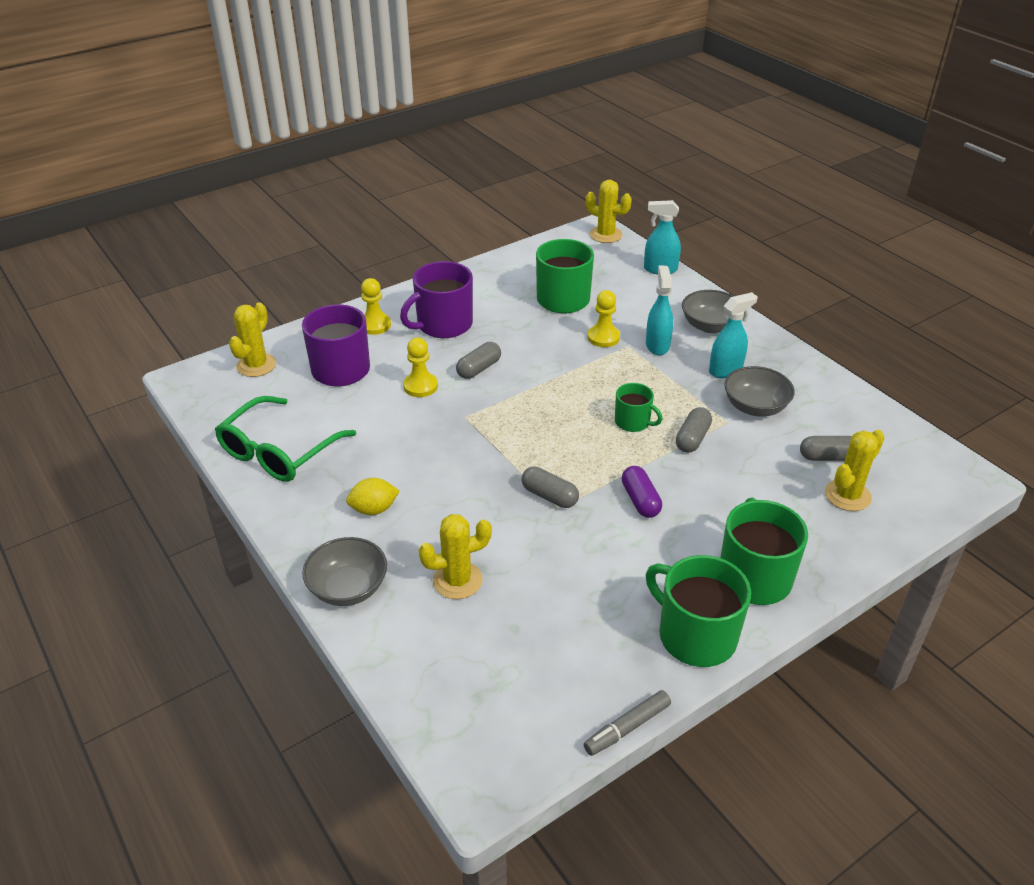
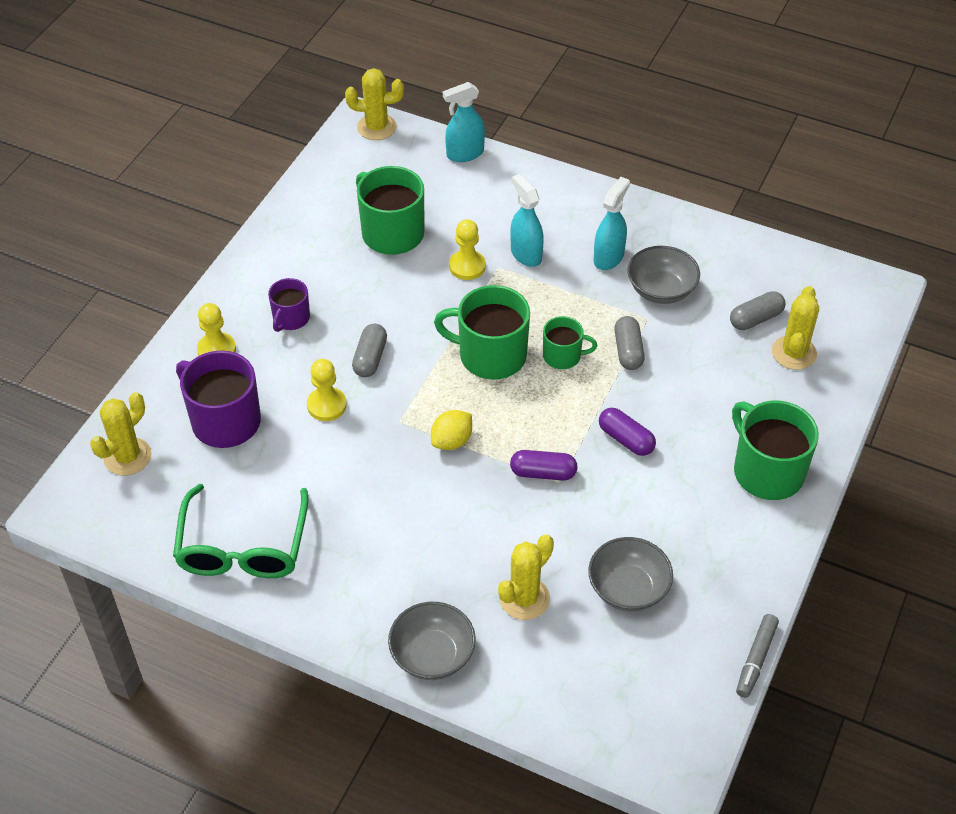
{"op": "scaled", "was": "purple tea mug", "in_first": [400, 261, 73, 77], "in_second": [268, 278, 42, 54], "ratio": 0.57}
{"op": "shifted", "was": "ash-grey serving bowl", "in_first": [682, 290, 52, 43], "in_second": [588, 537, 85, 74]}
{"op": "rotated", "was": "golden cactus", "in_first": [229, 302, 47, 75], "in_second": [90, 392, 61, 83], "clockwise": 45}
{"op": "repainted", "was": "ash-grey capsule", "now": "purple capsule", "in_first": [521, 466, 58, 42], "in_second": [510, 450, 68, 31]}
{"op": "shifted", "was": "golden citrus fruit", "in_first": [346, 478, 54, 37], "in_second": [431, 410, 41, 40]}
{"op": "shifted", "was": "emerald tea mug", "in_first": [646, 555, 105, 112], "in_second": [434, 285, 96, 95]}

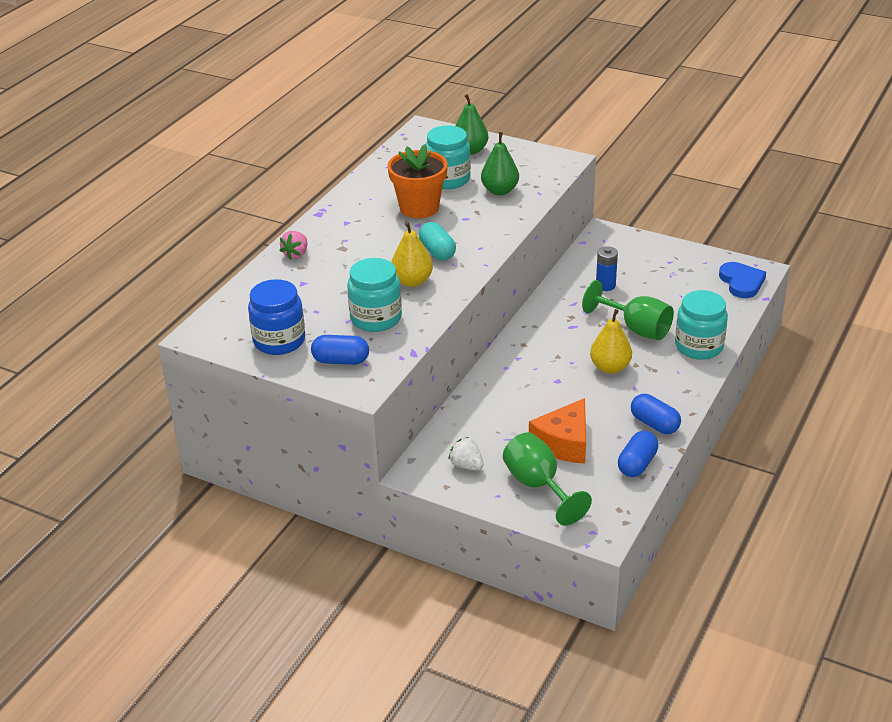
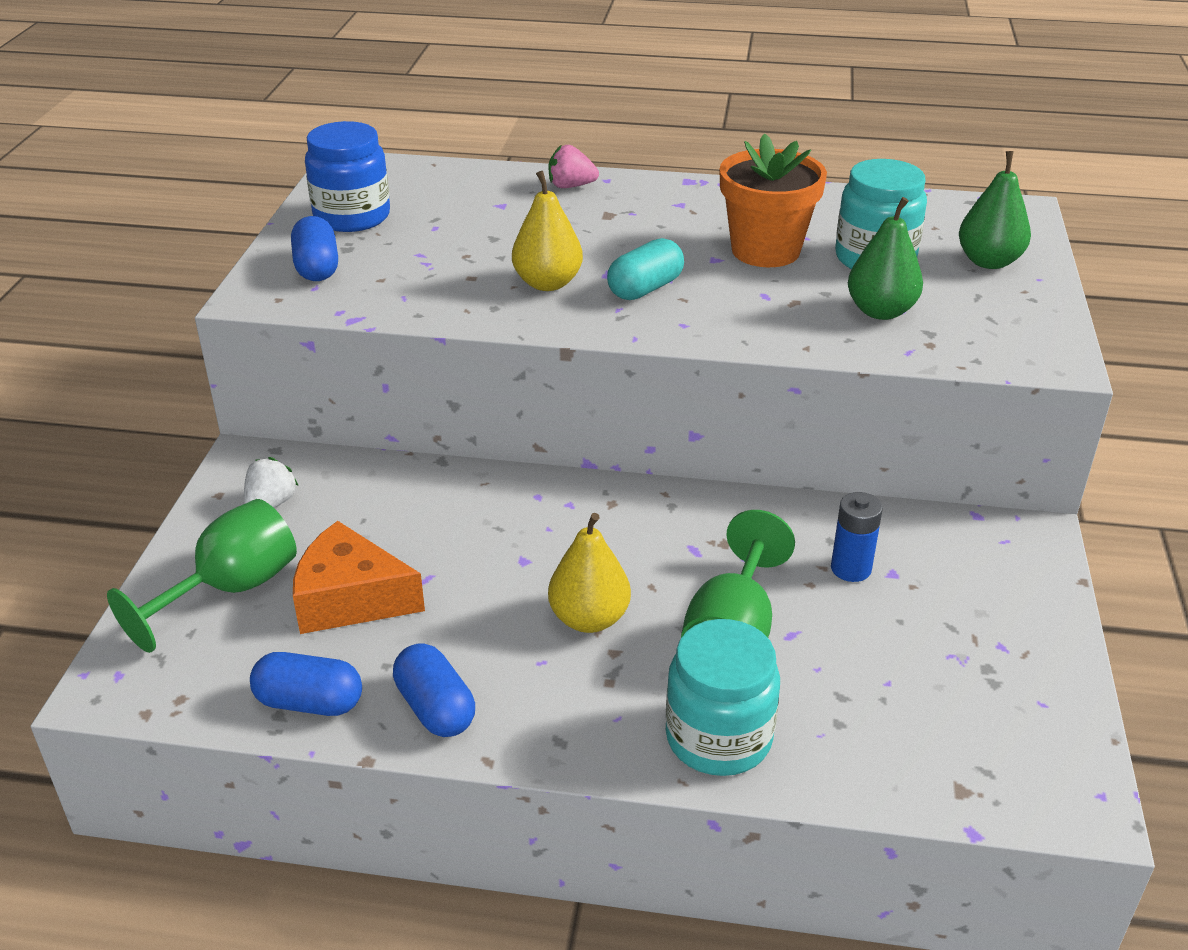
{"op": "gone", "was": "teal jam jar", "in_first": [347, 258, 55, 74]}
{"op": "gone", "was": "cobalt heart", "in_first": [719, 262, 47, 36]}
{"op": "rotated", "was": "cobalt capsule", "in_first": [631, 394, 50, 40], "in_second": [393, 643, 82, 94], "clockwise": -60}

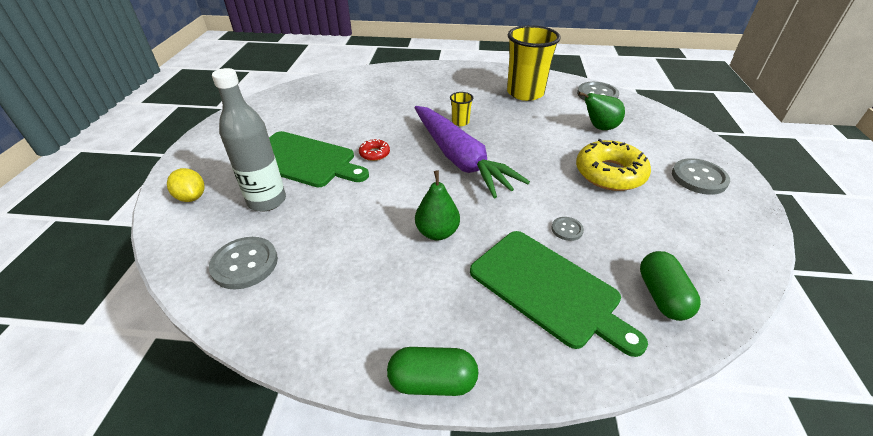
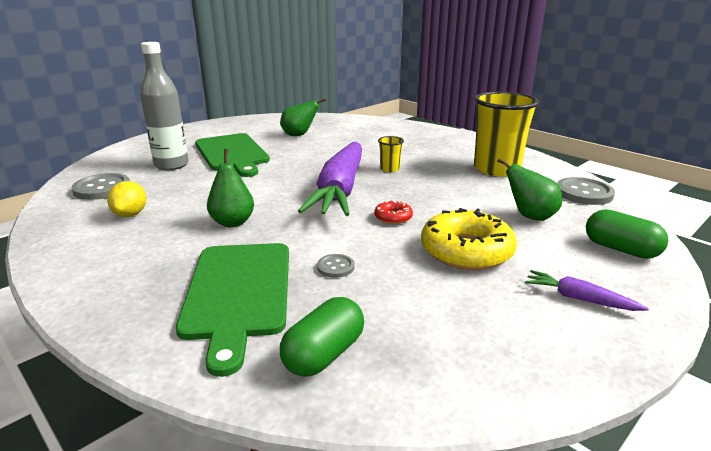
{"op": "shifted", "was": "red donut", "in_first": [359, 139, 31, 22], "in_second": [374, 200, 39, 24]}
{"op": "swapped", "was": "ash-grey shirt button", "now": "purple toy carrot", "in_first": [672, 158, 58, 37], "in_second": [525, 270, 124, 41]}
{"op": "shifted", "was": "golden citrus fruit", "in_first": [167, 168, 38, 34], "in_second": [107, 181, 39, 36]}
{"op": "shifted", "was": "emerald capsule", "in_first": [387, 347, 92, 49], "in_second": [586, 209, 82, 50]}
{"op": "new", "now": "emerald pear", "in_second": [280, 98, 46, 38]}

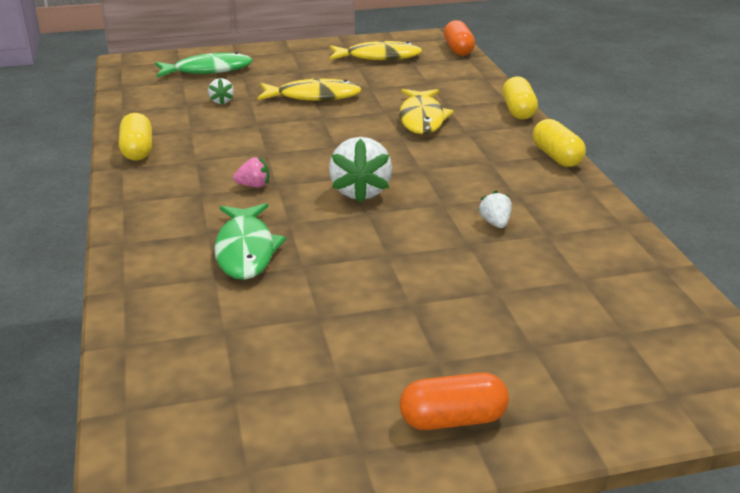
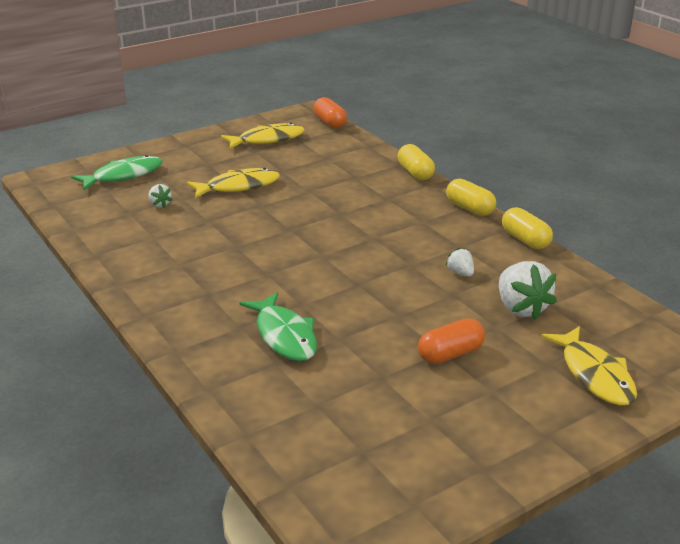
{"op": "shifted", "was": "golden toy fish", "in_first": [399, 89, 55, 45], "in_second": [541, 326, 96, 79]}
{"op": "shifted", "was": "golden capsule", "in_first": [119, 113, 33, 48], "in_second": [502, 207, 51, 42]}
{"op": "shifted", "was": "pure white berry", "in_first": [329, 137, 63, 66], "in_second": [499, 261, 58, 59]}
{"op": "gone", "was": "rosy berry", "in_first": [233, 157, 36, 30]}
{"op": "shifted", "was": "bright orange capsule", "in_first": [400, 373, 109, 57], "in_second": [418, 318, 67, 46]}

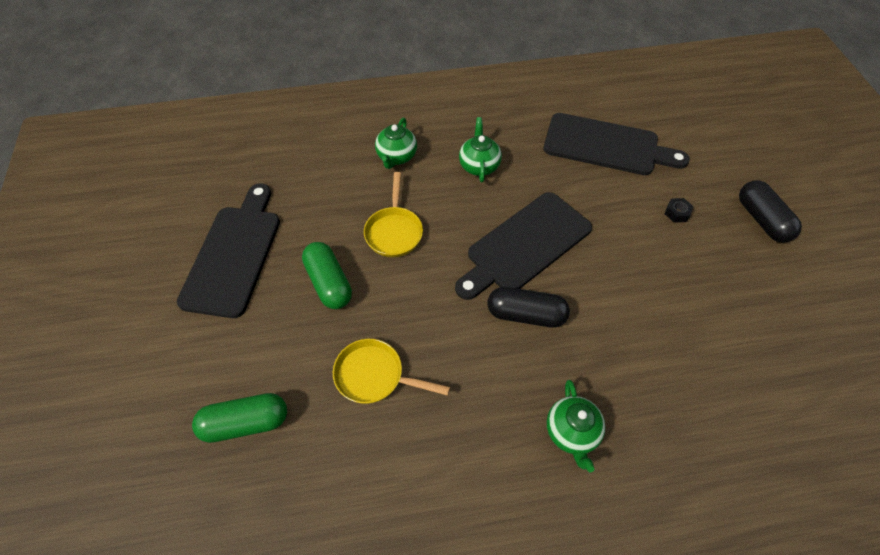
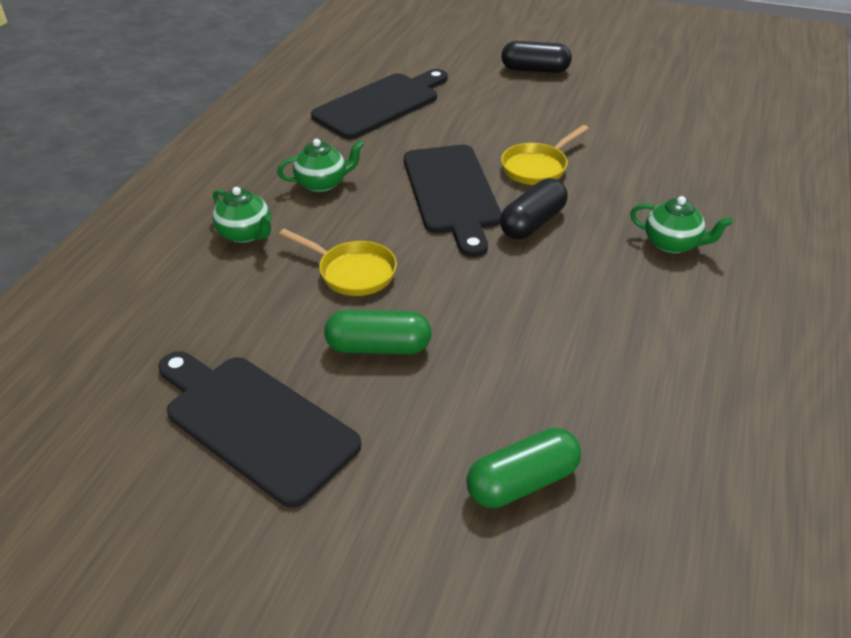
{"op": "rotated", "was": "emerald teapot", "in_first": [459, 117, 43, 65], "in_second": [277, 139, 87, 53], "clockwise": 135}
{"op": "gone", "was": "ebony nut", "in_first": [665, 198, 29, 25]}
{"op": "shifted", "was": "golden skillet", "in_first": [333, 339, 117, 65], "in_second": [501, 125, 88, 60]}
{"op": "rotated", "was": "emerald capsule", "in_first": [192, 393, 95, 50], "in_second": [467, 428, 115, 80], "clockwise": 45}

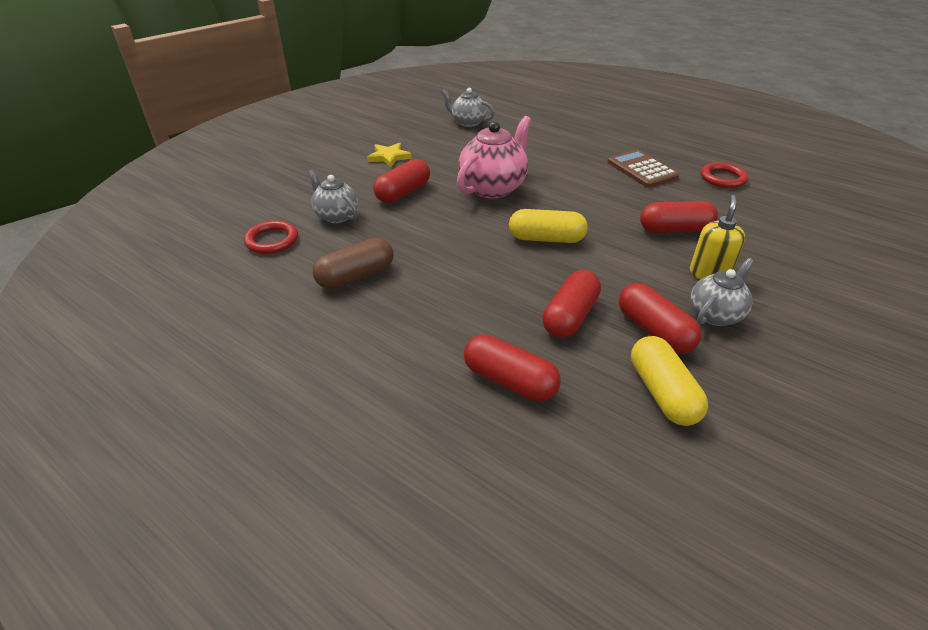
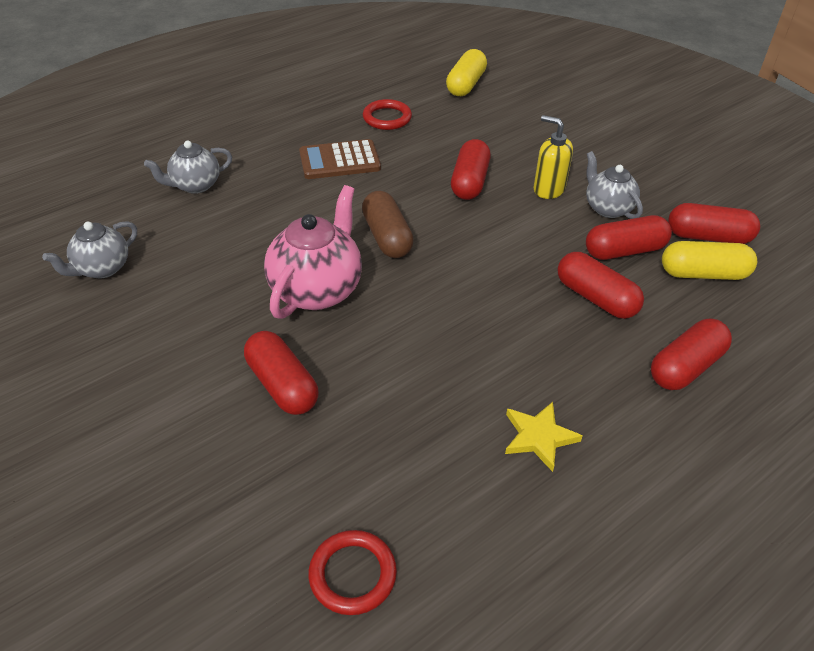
{"op": "rotated", "was": "rosy teapot", "in_first": [457, 116, 74, 82], "in_second": [264, 185, 98, 134], "clockwise": 60}
{"op": "shifted", "was": "golden star shape", "in_first": [367, 143, 45, 24], "in_second": [505, 402, 77, 70]}
{"op": "shifted", "was": "ash-grey teapot", "in_first": [308, 170, 50, 53], "in_second": [144, 140, 88, 54]}
{"op": "shifted", "was": "golden capsule", "in_first": [509, 209, 79, 34], "in_second": [446, 49, 41, 47]}
{"op": "shifted", "was": "russet capsule", "in_first": [313, 238, 81, 51], "in_second": [362, 191, 52, 67]}
{"op": "new", "now": "red capsule", "in_second": [668, 203, 92, 41]}

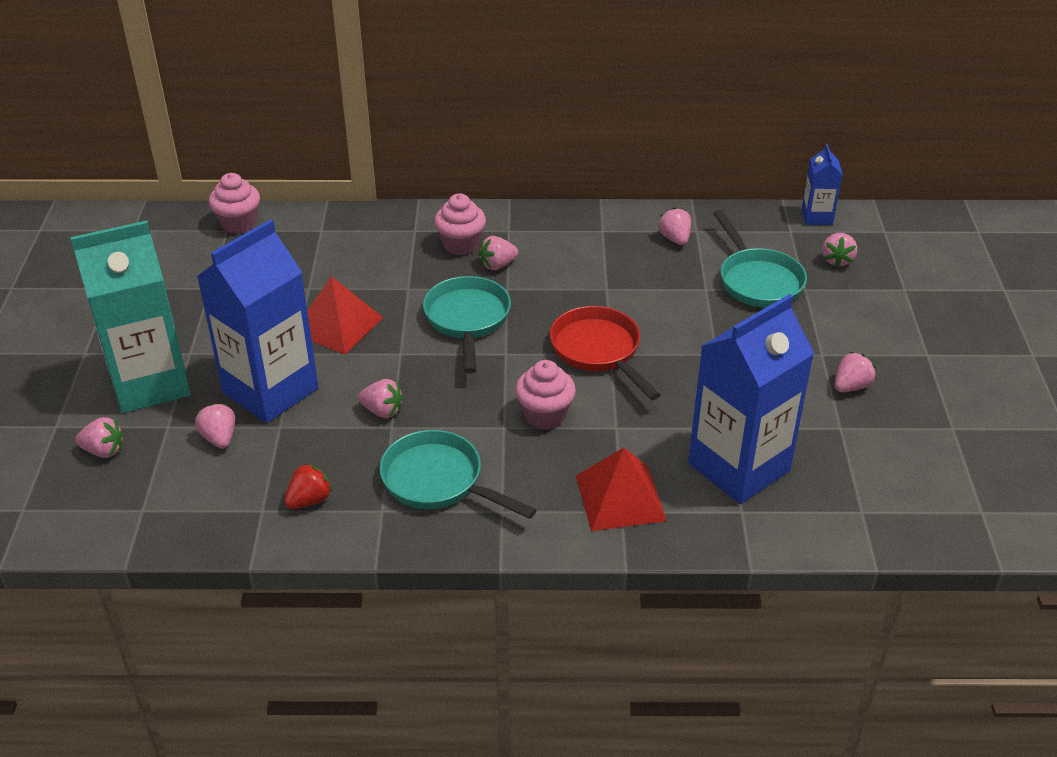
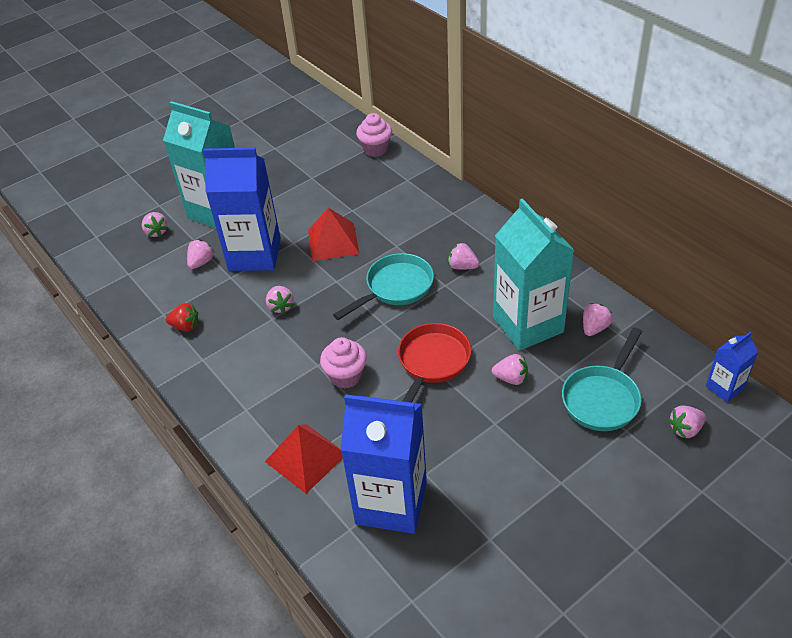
{"op": "gone", "was": "rosy muffin", "in_first": [434, 193, 52, 62]}
{"op": "shifted", "was": "rosy berry", "in_first": [835, 352, 41, 40], "in_second": [492, 354, 36, 31]}
{"op": "gone", "was": "teal skillet", "in_first": [379, 430, 158, 89]}
{"op": "new", "now": "teal juice carton", "in_second": [493, 199, 81, 152]}

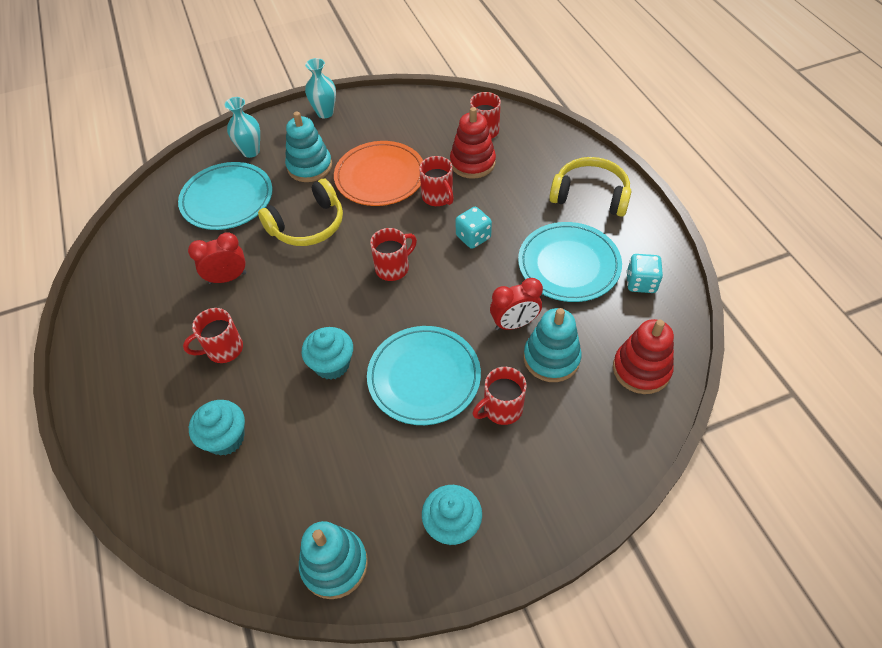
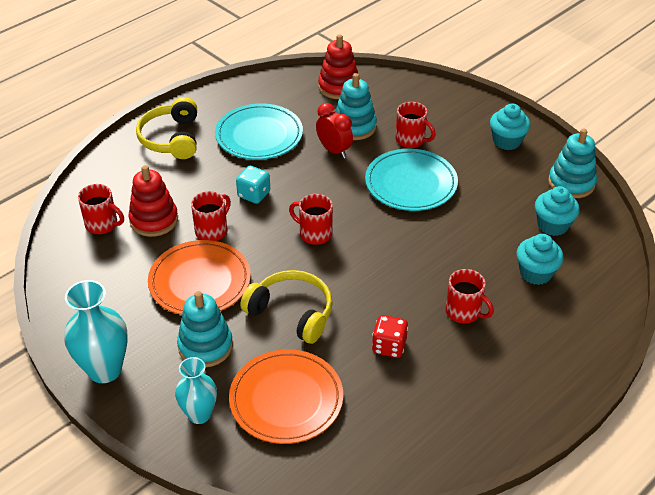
{"op": "scaled", "was": "teal vase", "in_first": [305, 58, 31, 60], "in_second": [64, 280, 64, 103], "ratio": 1.53}
{"op": "repainted", "was": "teal plate", "now": "bright orange plate", "in_first": [178, 162, 94, 68], "in_second": [229, 349, 114, 95]}
{"op": "swapped", "was": "red bedside clock", "now": "red dice", "in_first": [188, 232, 59, 52], "in_second": [372, 315, 36, 43]}
{"op": "gone", "was": "teal dice", "in_first": [626, 254, 37, 39]}
{"op": "shifted", "was": "teal muffin", "in_first": [302, 327, 51, 53], "in_second": [535, 186, 45, 50]}

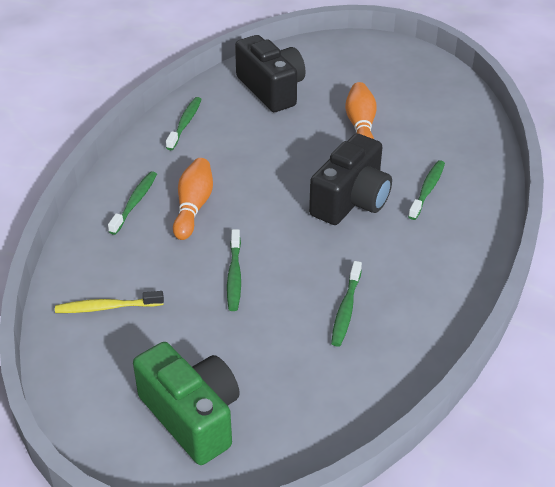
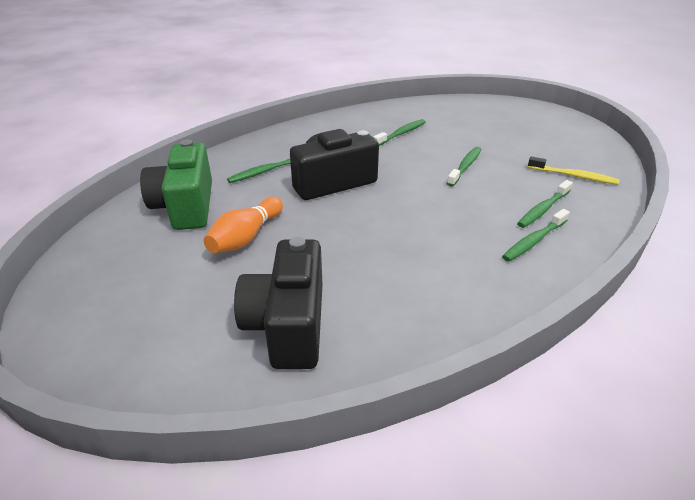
{"op": "shifted", "was": "emerald tooth brush", "in_first": [166, 97, 36, 53], "in_second": [517, 180, 56, 48]}
{"op": "gone", "was": "bright orange skittle", "in_first": [173, 158, 40, 82]}
{"op": "shifted", "was": "emerald camera", "in_first": [133, 342, 107, 123], "in_second": [140, 140, 72, 90]}

